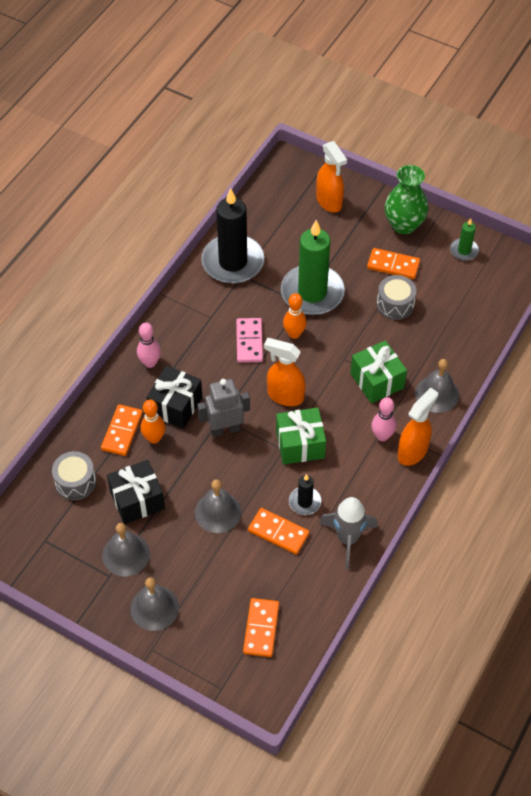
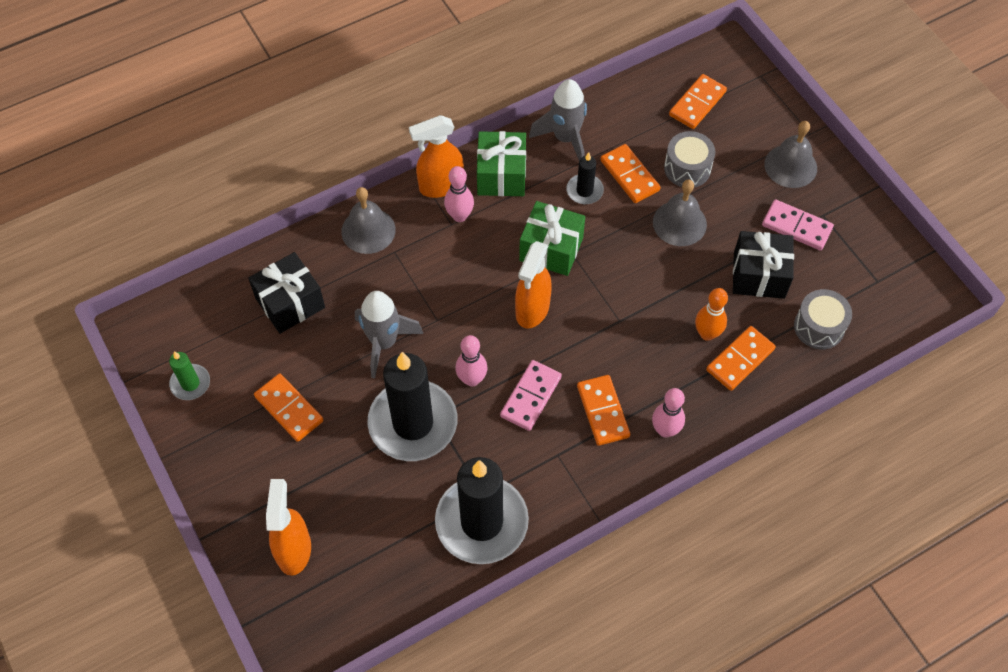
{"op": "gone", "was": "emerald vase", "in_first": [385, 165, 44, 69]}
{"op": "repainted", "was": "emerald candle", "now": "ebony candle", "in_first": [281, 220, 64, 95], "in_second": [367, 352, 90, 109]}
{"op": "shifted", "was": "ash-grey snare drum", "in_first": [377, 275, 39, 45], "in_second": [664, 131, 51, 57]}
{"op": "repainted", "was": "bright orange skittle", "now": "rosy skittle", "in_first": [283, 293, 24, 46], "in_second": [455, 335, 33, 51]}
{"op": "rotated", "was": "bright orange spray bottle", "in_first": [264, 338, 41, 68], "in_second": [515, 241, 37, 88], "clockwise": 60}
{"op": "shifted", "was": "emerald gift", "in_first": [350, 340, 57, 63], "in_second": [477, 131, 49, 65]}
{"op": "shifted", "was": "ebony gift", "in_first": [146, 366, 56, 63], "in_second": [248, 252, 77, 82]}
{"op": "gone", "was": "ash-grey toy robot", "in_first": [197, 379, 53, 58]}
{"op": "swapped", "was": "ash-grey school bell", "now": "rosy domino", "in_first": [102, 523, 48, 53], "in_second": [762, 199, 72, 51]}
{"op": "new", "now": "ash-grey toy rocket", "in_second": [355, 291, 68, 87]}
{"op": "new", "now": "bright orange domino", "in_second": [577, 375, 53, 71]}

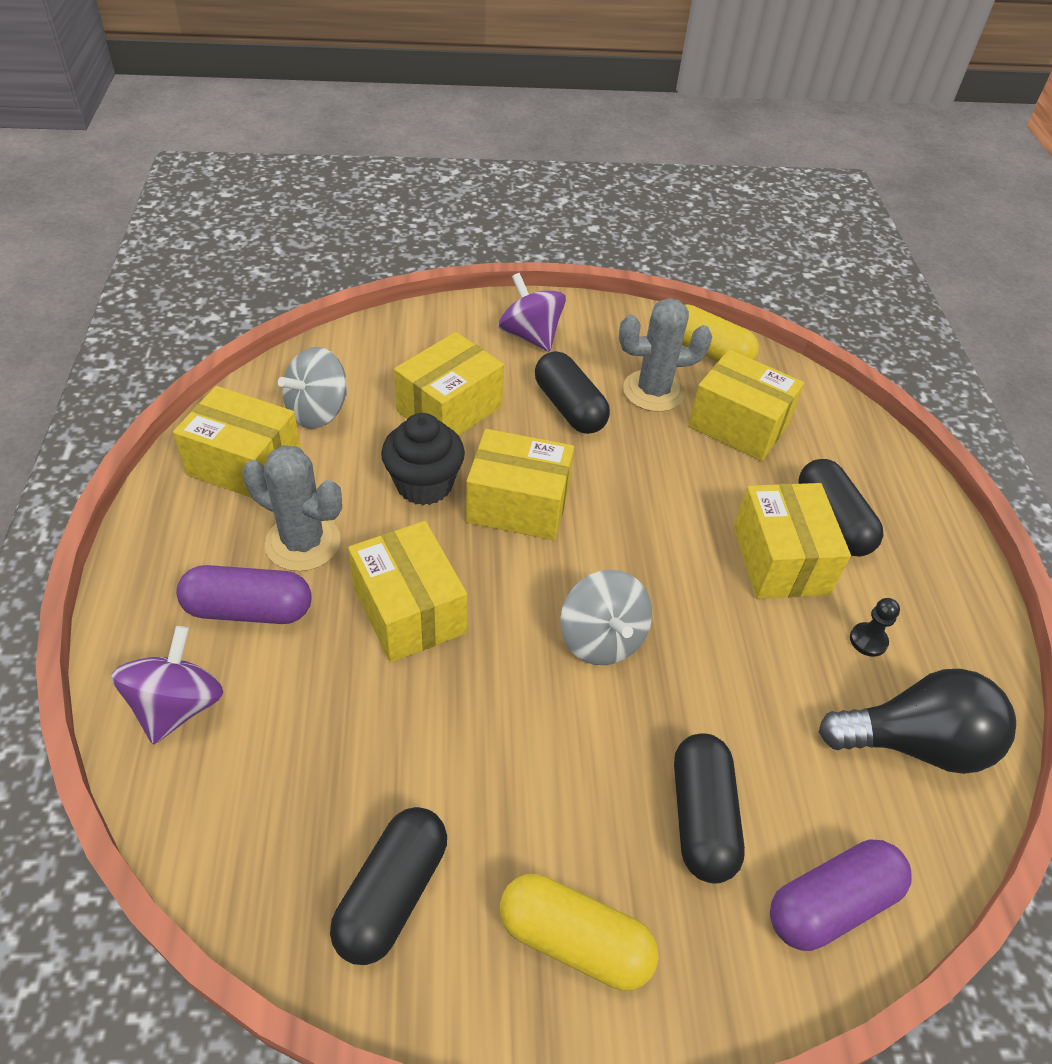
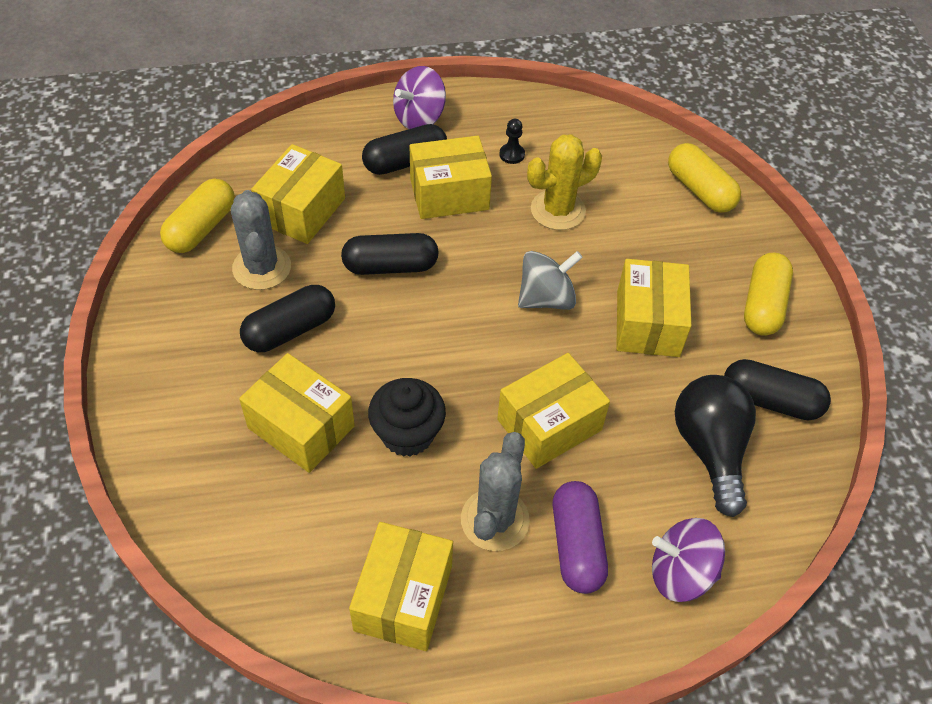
{"op": "shifted", "was": "purple spinning top", "in_first": [498, 273, 68, 79], "in_second": [393, 66, 53, 63]}
{"op": "gone", "was": "ash-grey spinning top", "in_first": [278, 347, 69, 82]}
{"op": "shifted", "was": "golden box", "in_first": [466, 429, 108, 111], "in_second": [616, 259, 75, 98]}
{"op": "shifted", "was": "ebony light bulb", "in_first": [819, 669, 197, 105], "in_second": [675, 375, 81, 142]}
{"op": "shifted", "was": "ebony capsule", "in_first": [674, 733, 71, 151], "in_second": [341, 233, 98, 42]}
{"op": "repainted", "was": "purple capsule", "now": "golden capsule", "in_first": [770, 839, 141, 112], "in_second": [668, 143, 73, 70]}
{"op": "new", "now": "golden cactus", "in_second": [527, 134, 75, 96]}

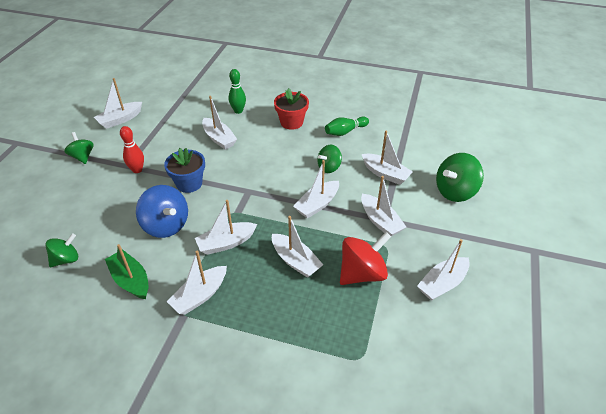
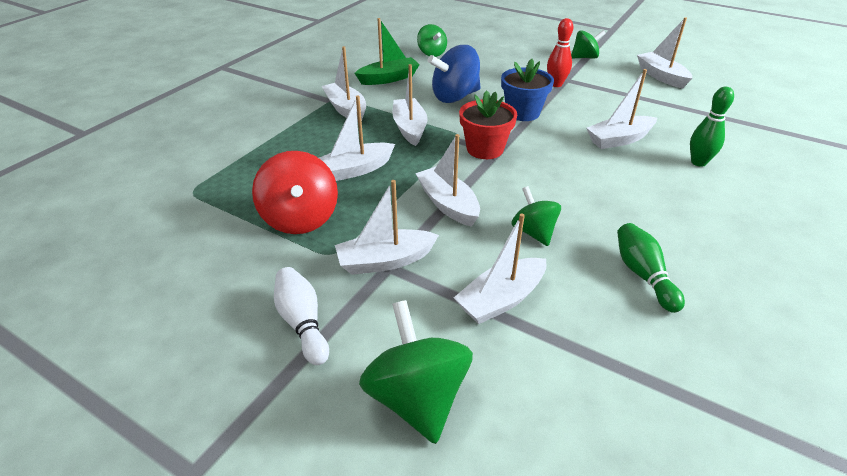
{"op": "shifted", "was": "red potted plant", "in_first": [274, 88, 35, 42], "in_second": [459, 90, 58, 69]}
{"op": "gone", "was": "pure white toy boat", "in_first": [417, 239, 53, 62]}
{"op": "new", "now": "pure white skittle", "in_second": [274, 267, 55, 98]}

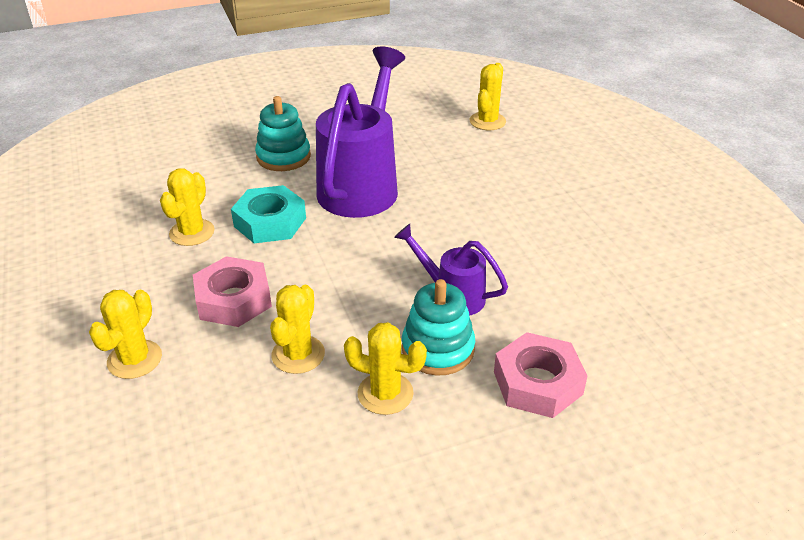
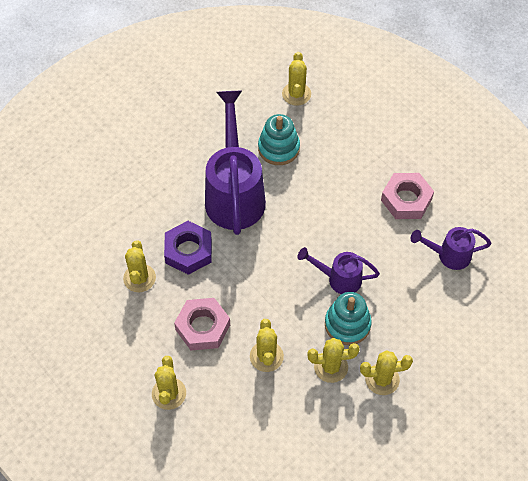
{"op": "shifted", "was": "teal ring stacker", "in_first": [255, 96, 56, 75], "in_second": [258, 114, 42, 51]}
{"op": "repainted", "was": "teal nut", "now": "purple nut", "in_first": [231, 185, 75, 58], "in_second": [164, 221, 48, 54]}
{"op": "shifted", "was": "rosy nut", "in_first": [494, 332, 93, 86], "in_second": [381, 173, 53, 46]}
{"op": "new", "now": "purple watering can", "in_second": [411, 227, 80, 43]}
{"op": "new", "now": "golden cactus", "in_second": [360, 350, 53, 45]}

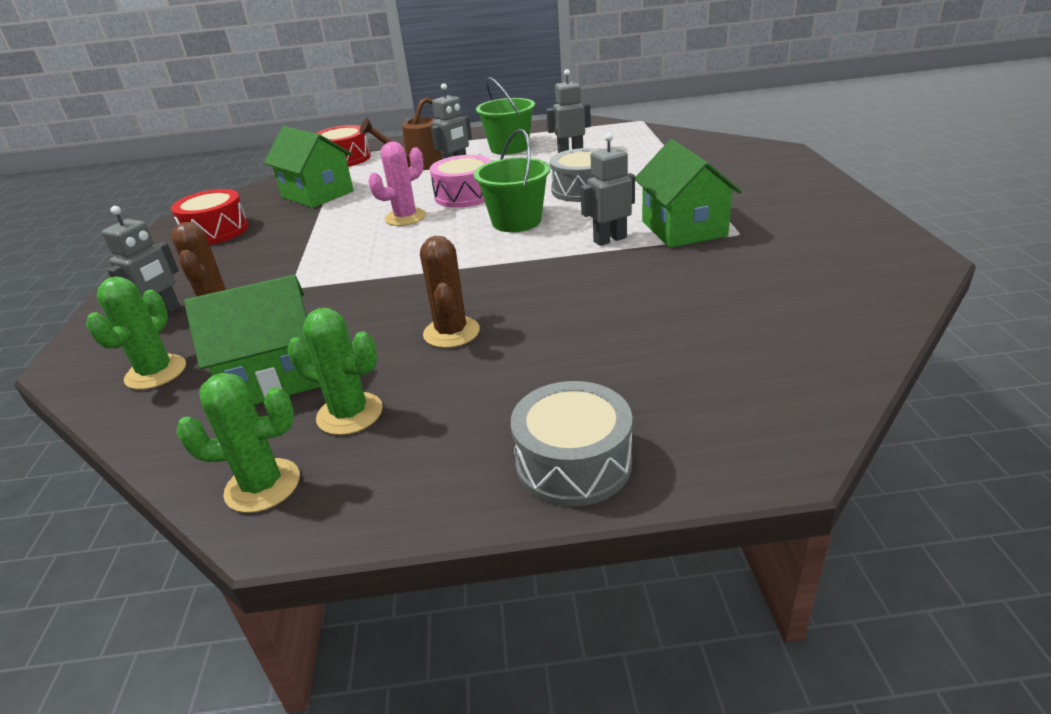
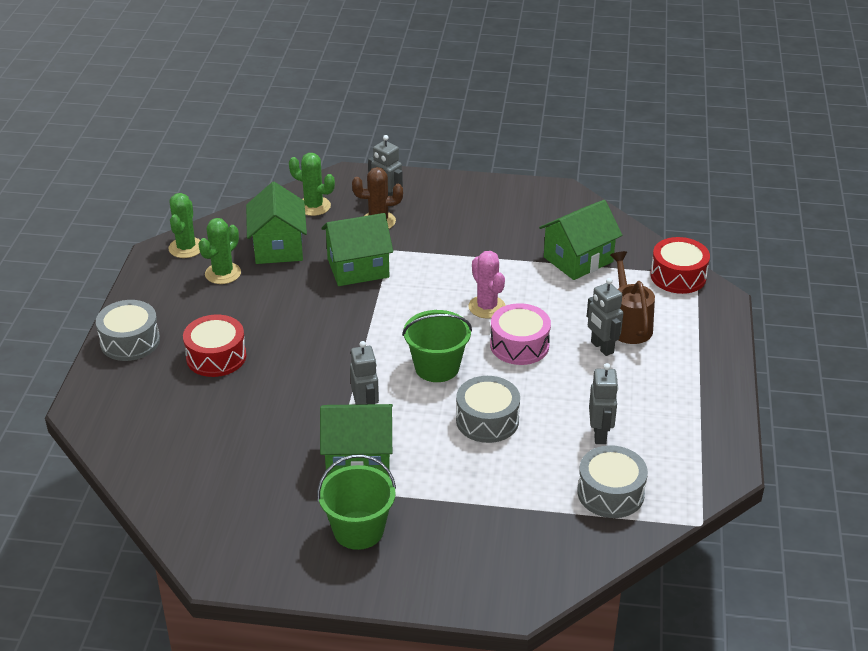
{"op": "shifted", "was": "emerald sand bucket", "in_first": [476, 77, 59, 78], "in_second": [317, 454, 79, 96]}
{"op": "shifted", "was": "red snare drum", "in_first": [171, 189, 78, 56], "in_second": [183, 315, 64, 62]}
{"op": "gone", "was": "russet cactus", "in_first": [420, 236, 60, 112]}
{"op": "new", "now": "emerald toy house", "in_second": [321, 213, 72, 73]}
{"op": "new", "now": "ash-grey snare drum", "in_second": [577, 445, 71, 73]}

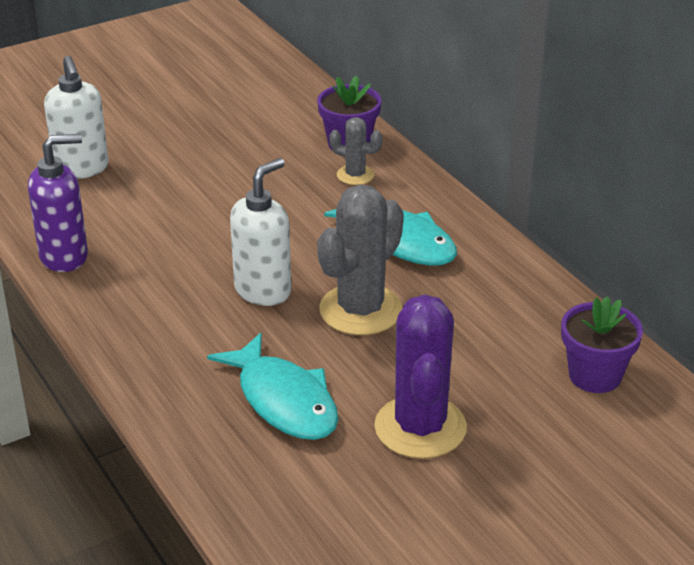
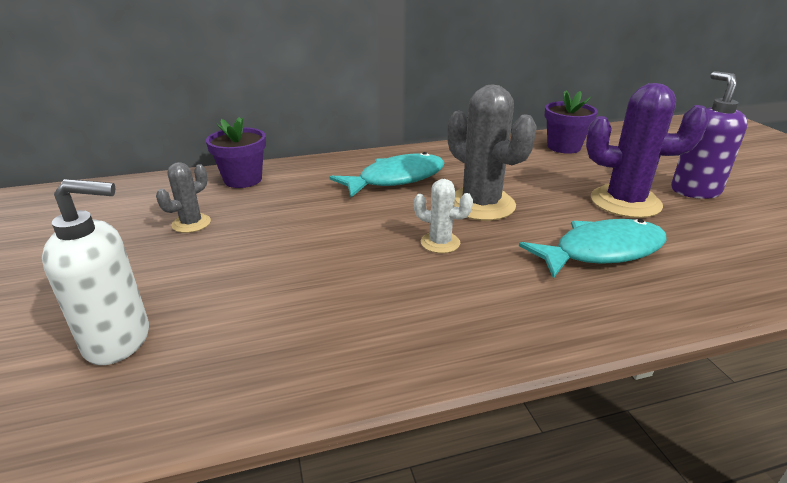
{"op": "shifted", "was": "ash-grey cactus", "in_first": [329, 117, 53, 68], "in_second": [156, 162, 55, 71]}
{"op": "shifted", "was": "purple soap dispenser", "in_first": [28, 134, 60, 138], "in_second": [671, 71, 77, 128]}
{"op": "swapped", "was": "pure white soap dispenser", "now": "pure white cactus", "in_first": [230, 158, 61, 148], "in_second": [414, 179, 59, 74]}

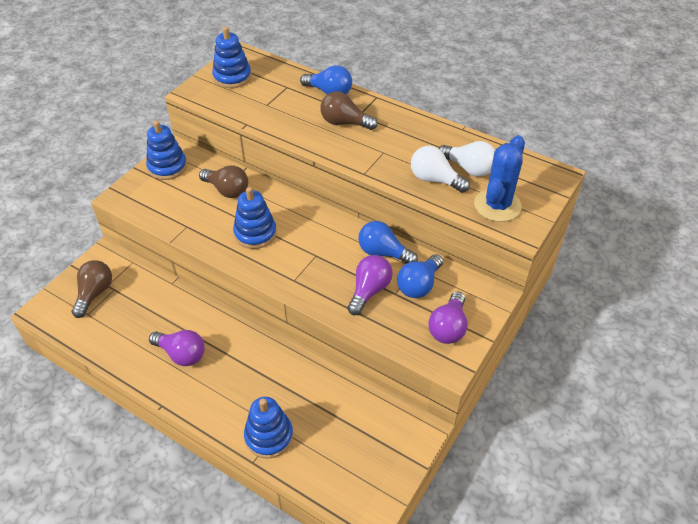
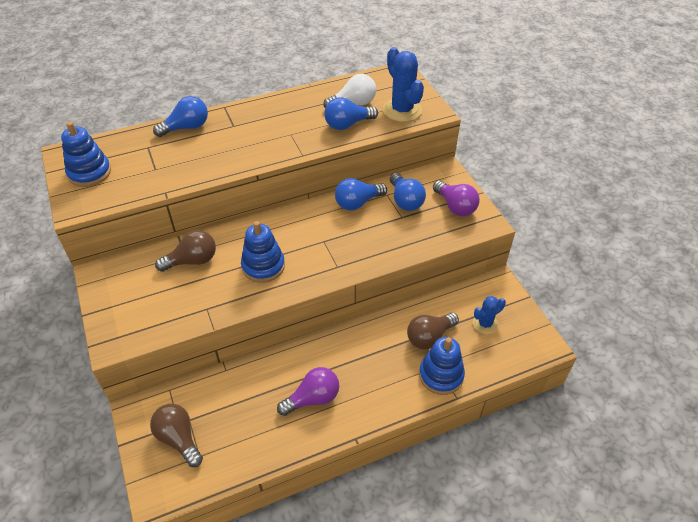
{"op": "shifted", "was": "russet light bulb", "in_first": [320, 91, 58, 39], "in_second": [407, 313, 52, 36]}
{"op": "gone", "was": "cobalt ring stacker", "in_first": [146, 121, 41, 59]}
{"op": "repainted", "was": "pure white light bulb", "now": "cobalt light bulb", "in_first": [411, 146, 59, 47], "in_second": [324, 97, 54, 33]}
{"op": "gone", "was": "purple light bulb", "in_first": [347, 255, 46, 60]}
{"op": "new", "now": "cobalt cactus", "in_second": [473, 296, 33, 38]}

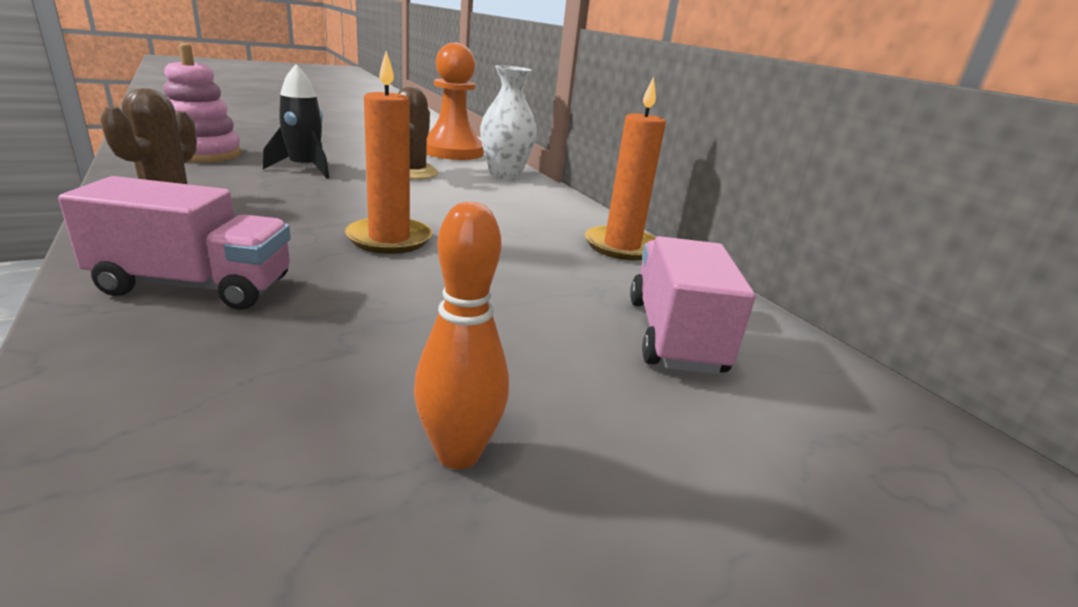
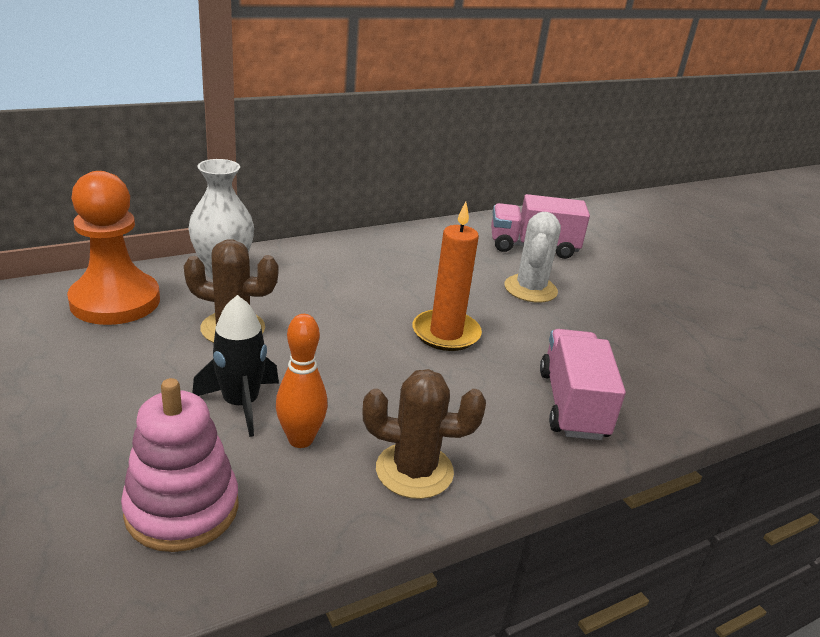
{"op": "gone", "was": "bright orange candle", "in_first": [585, 77, 81, 183]}
{"op": "shifted", "was": "bright orange skittle", "in_first": [414, 202, 95, 267], "in_second": [276, 314, 52, 134]}
{"op": "new", "now": "pure white cactus", "in_second": [505, 212, 56, 91]}

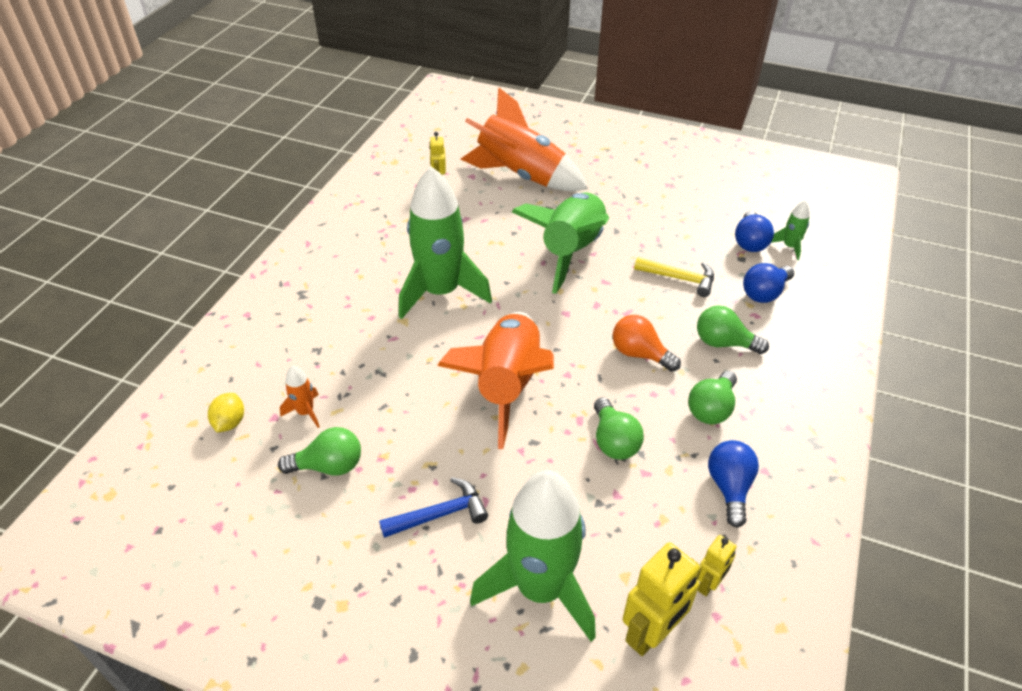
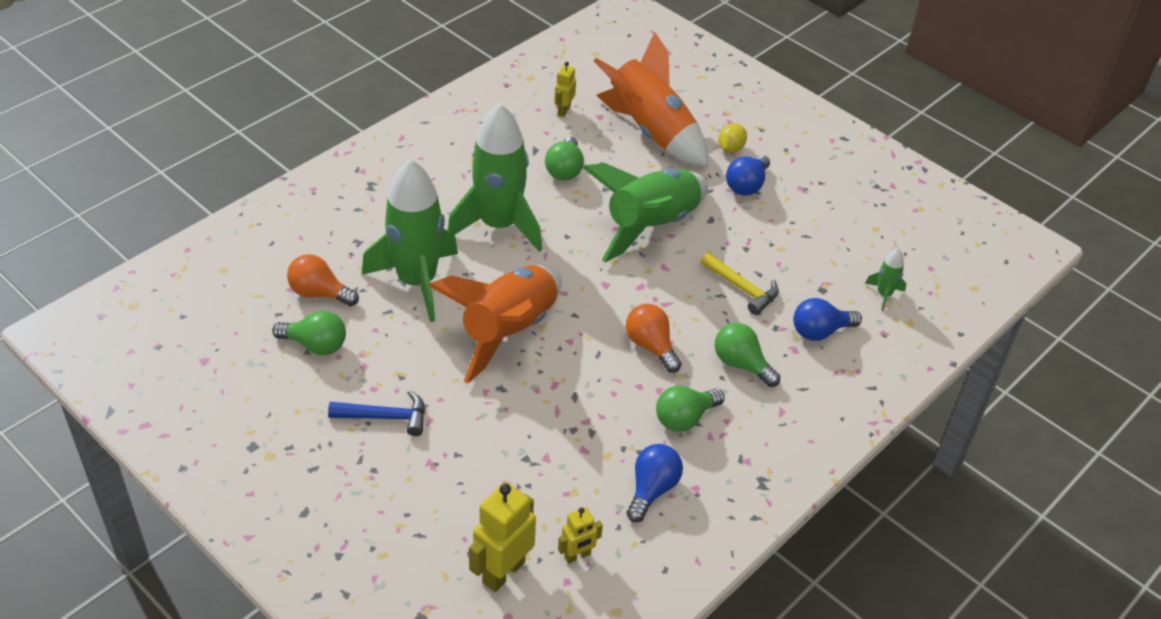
{"op": "shifted", "was": "cobalt light bulb", "in_first": [735, 211, 39, 41], "in_second": [726, 155, 44, 40]}
{"op": "swapped", "was": "bright orange toy rocket", "now": "bright orange light bulb", "in_first": [280, 366, 40, 62], "in_second": [287, 254, 72, 52]}
{"op": "shifted", "was": "golden citrus fruit", "in_first": [208, 393, 36, 39], "in_second": [718, 123, 29, 30]}
{"op": "shifted", "was": "emerald light bulb", "in_first": [594, 397, 50, 63], "in_second": [545, 136, 39, 45]}
{"op": "shifted", "was": "emerald toy rocket", "in_first": [470, 470, 126, 172], "in_second": [362, 159, 96, 163]}
{"op": "rotated", "was": "golden toy robot", "in_first": [623, 543, 79, 113], "in_second": [469, 482, 67, 110], "clockwise": 150}

